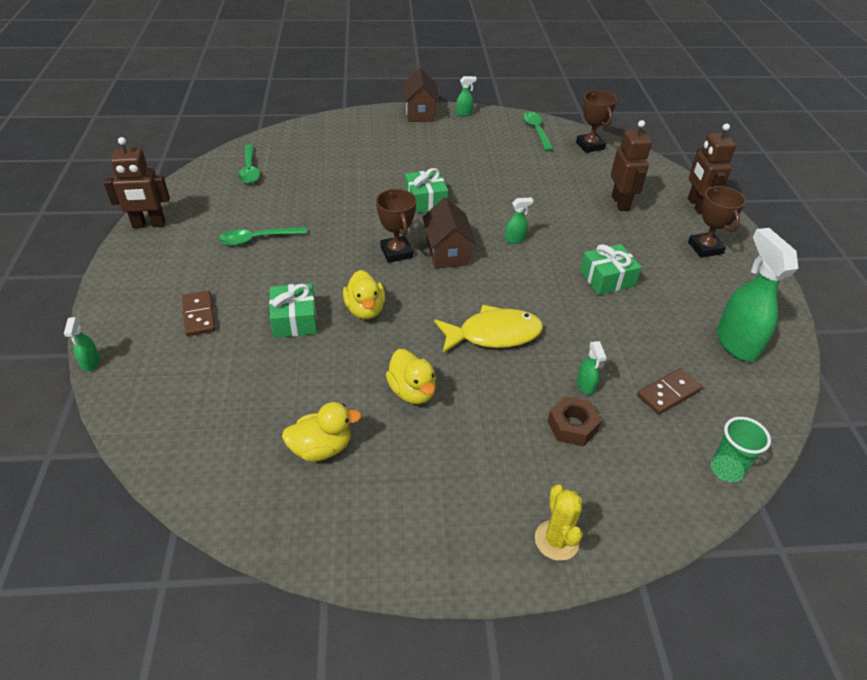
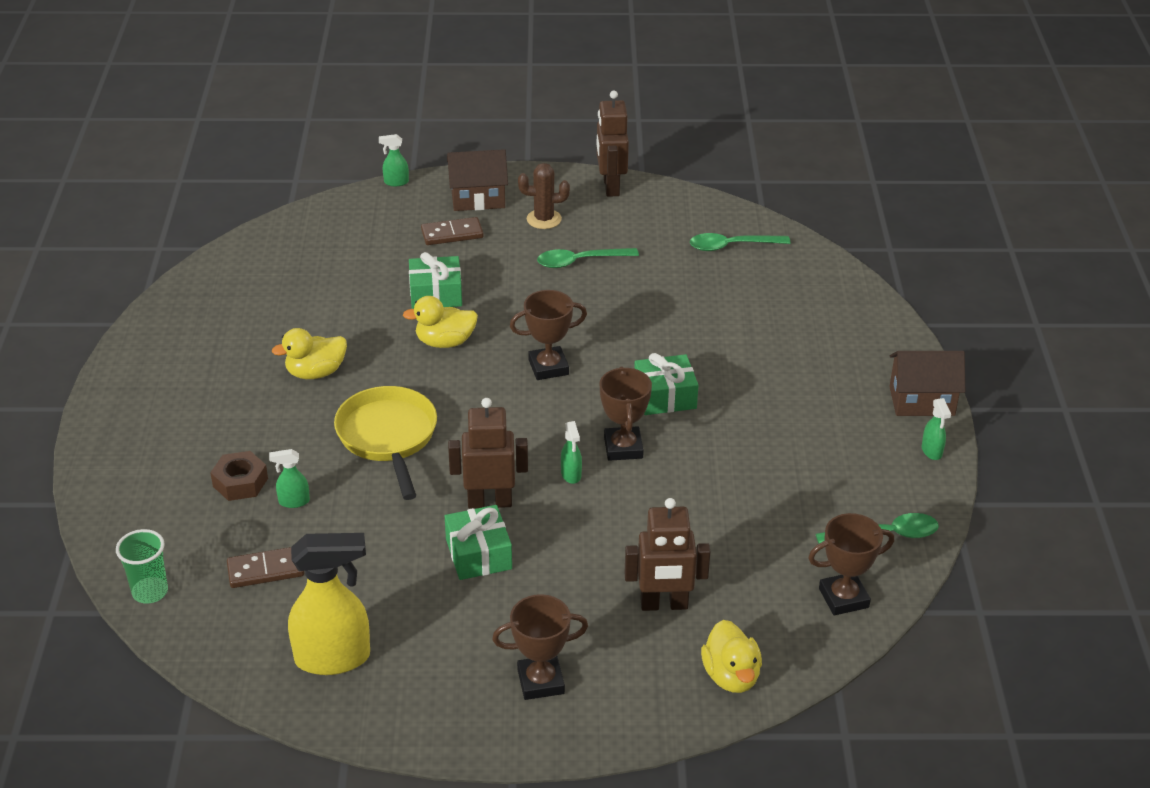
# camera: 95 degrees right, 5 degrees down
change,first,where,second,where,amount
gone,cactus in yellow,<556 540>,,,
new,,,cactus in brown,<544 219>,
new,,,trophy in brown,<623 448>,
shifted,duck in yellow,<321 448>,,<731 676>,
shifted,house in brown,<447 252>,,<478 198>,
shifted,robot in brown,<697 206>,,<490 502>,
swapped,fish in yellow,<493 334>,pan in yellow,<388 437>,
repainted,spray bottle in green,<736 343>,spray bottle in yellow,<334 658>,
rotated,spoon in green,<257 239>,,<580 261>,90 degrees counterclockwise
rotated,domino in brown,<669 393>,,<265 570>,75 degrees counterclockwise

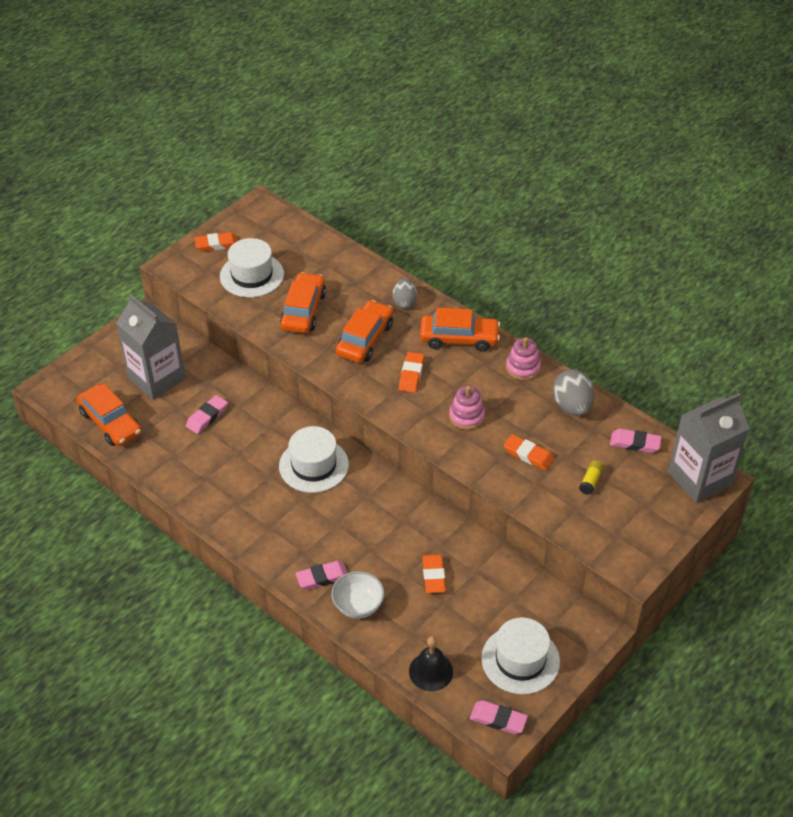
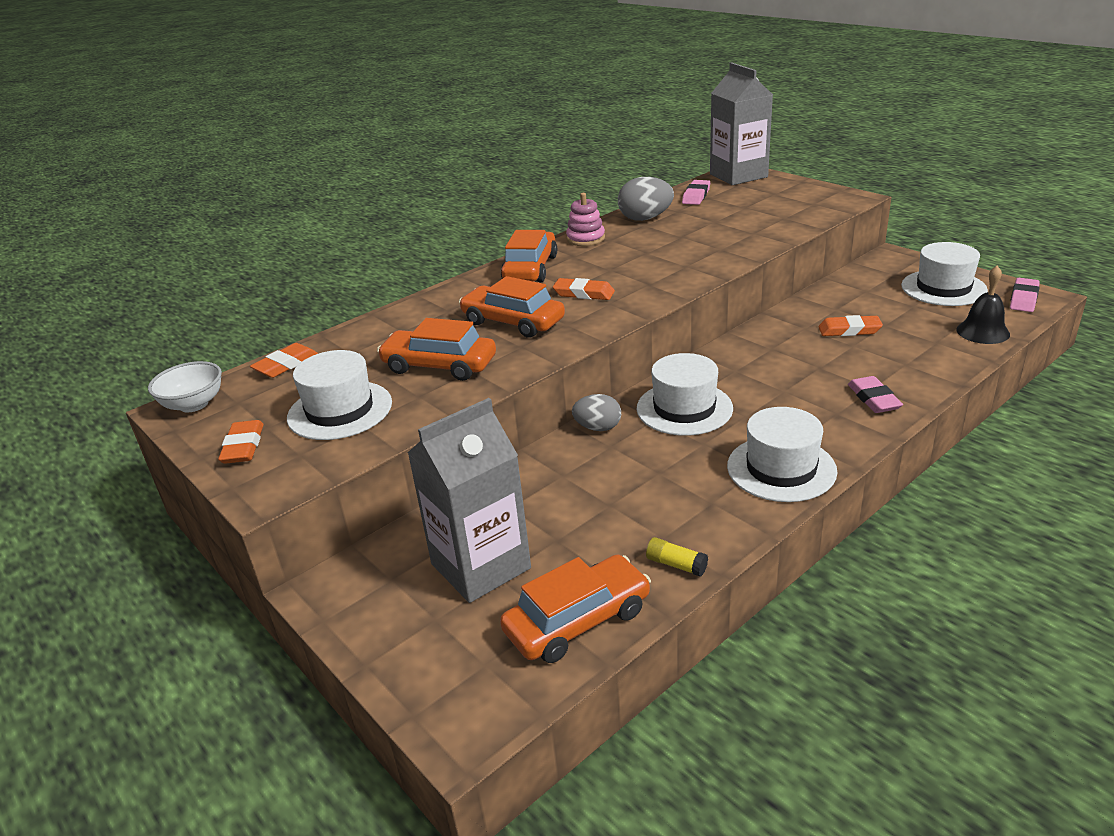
# camera: 80 degrees left, 15 degrees down
change,first,where,second,where,amount
gone,eraser in pink,<207 417>,,,
gone,stacking toy in pink,<466 416>,,,
new,,,hat in white,<781 468>,
shifted,bowl in white,<358 605>,,<194 404>,
shifted,egg in grey,<404 302>,,<598 428>,
shifted,eraser in orange,<528 455>,,<285 365>,
shifted,glue stick in yellow,<590 481>,,<676 565>,

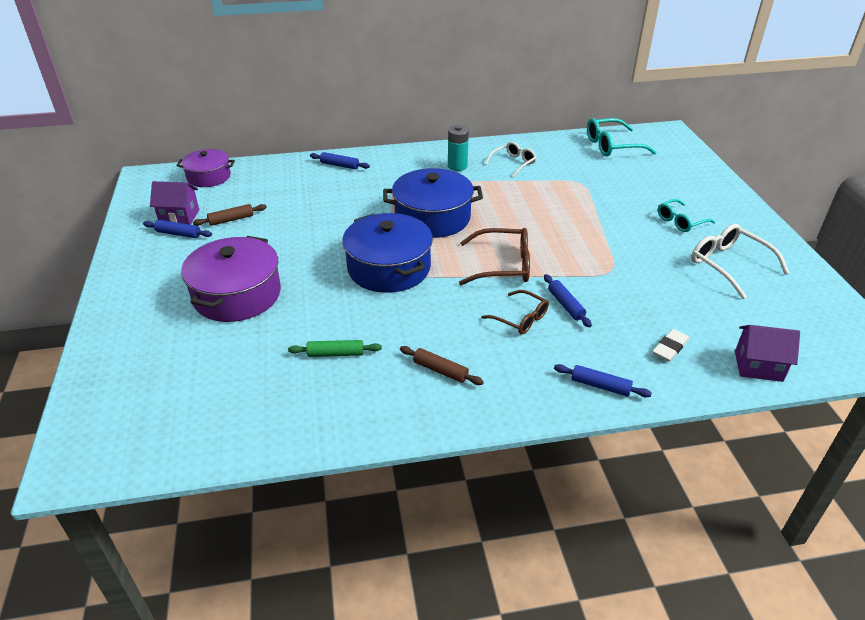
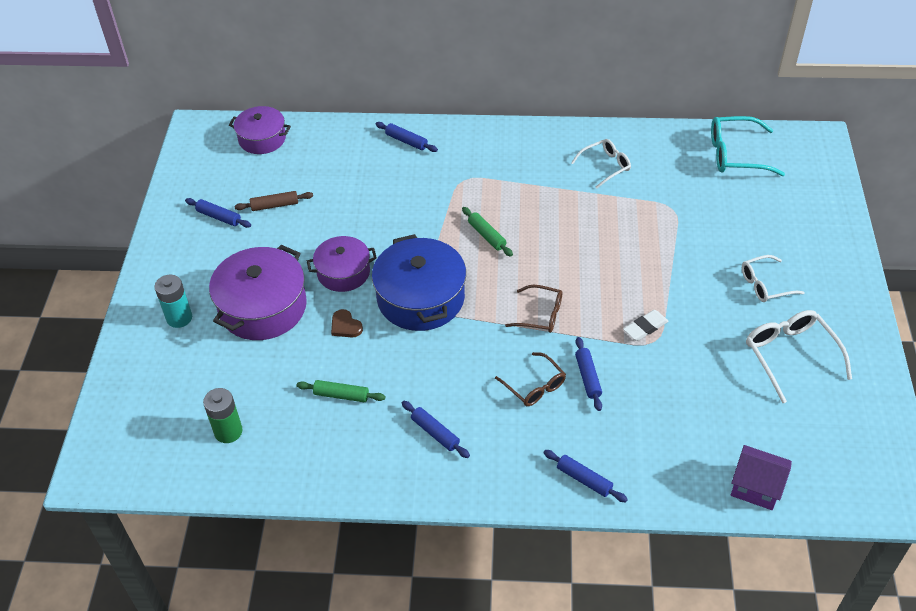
# camera: 15 degrees right, 10 degrees up
change,first,where,second,where,amount
gone,house in purple,<179 217>,,,
new,,,battery in green,<228 431>,
new,,,pot in purple,<343 272>,
new,,,heart in brown,<345 326>,
shifted,battery in turquoise,<457 166>,,<179 318>,
shifted,eraser in white,<670 348>,,<645 327>,
swapped,pot in blue,<432 218>,rolling pin in green,<486 235>,
repainted,rolling pin in brown,<440 370>,rolling pin in blue,<435 433>,
repainted,glasses in turquoise,<680 221>,glasses in white,<765 285>,
scaled,glasses in brown,<503 266>,,<541 315>,x0.65

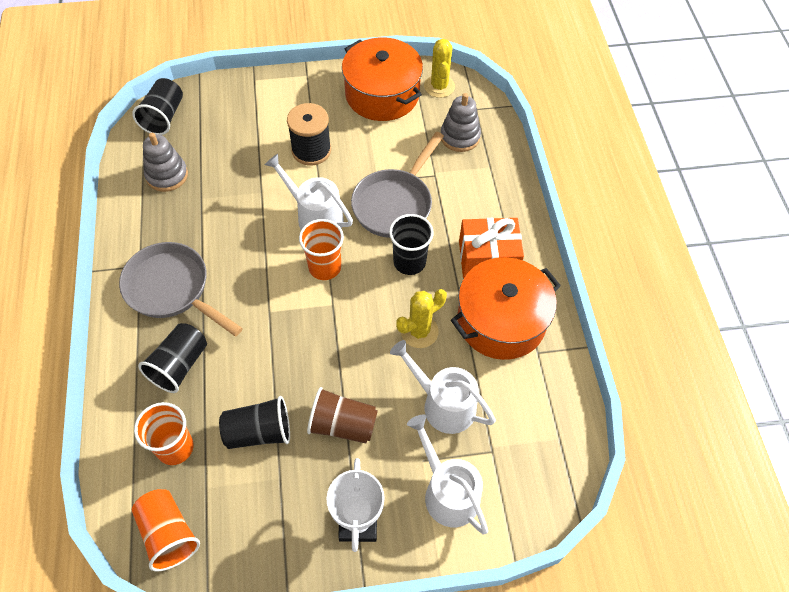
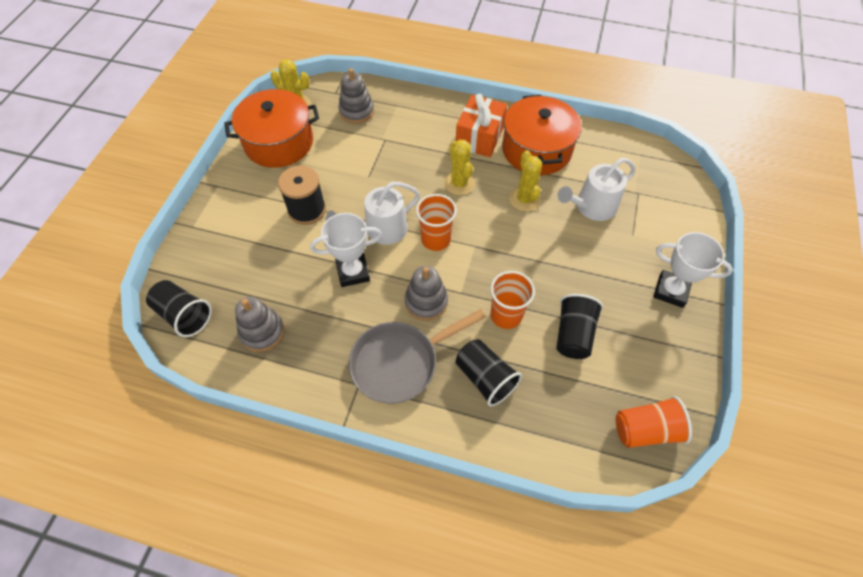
# camera: 65 degrees left, 0 degrees up
change,first,where,second,where,amount
gone,cup in brown,<342 425>,,,
gone,pan in grey,<395 204>,,,
gone,watering can in white,<447 492>,,,
new,,,trophy in white,<353 272>,
new,,,stacking toy in grey,<426 302>,
shifted,cup in orange,<175 447>,,<506 315>,
swapped,cup in black,<409 262>,cactus in yellow,<459 183>,

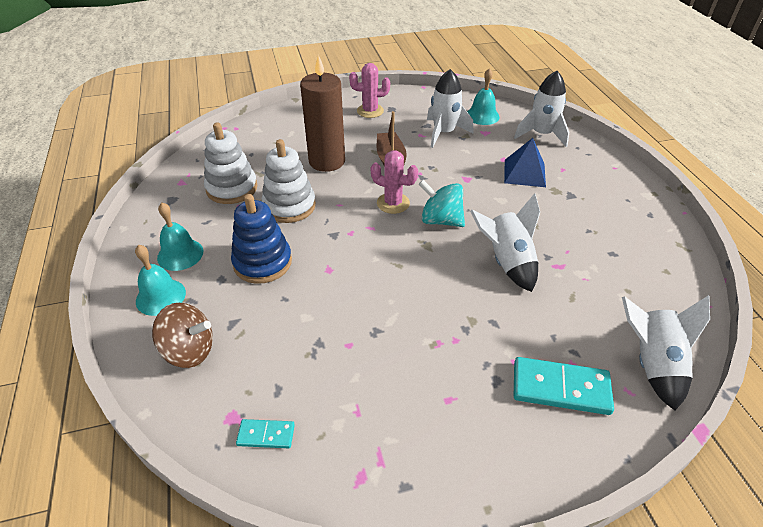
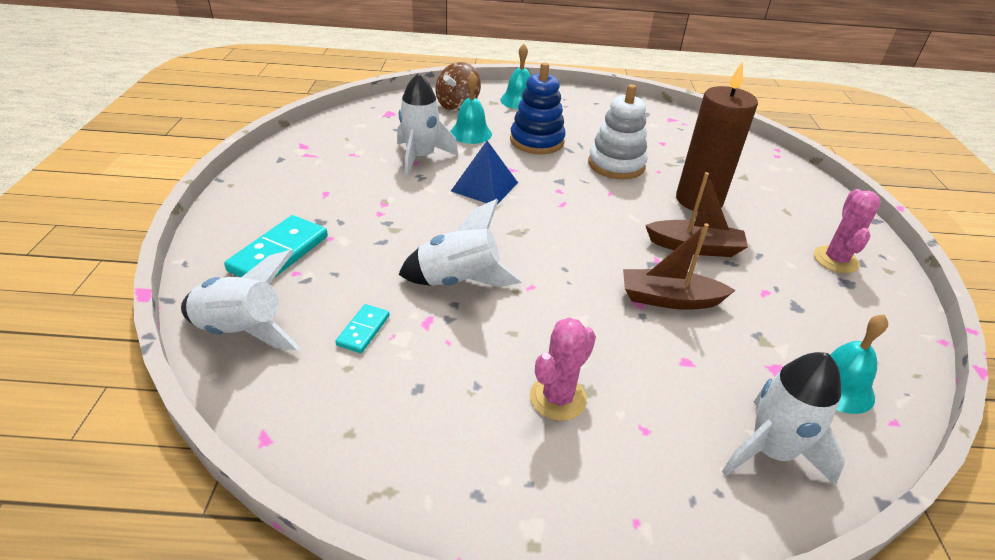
# camera: 105 degrees right, 5 degrees down
change,first,where,second,where,amount
gone,stacking toy in white,<232 188>,,,
gone,spinning top in turquoise,<441 220>,,,
new,,,boat in brown,<669 299>,
shifted,bell in turquoise,<180 254>,,<470 133>,
shifted,domino in turquoise,<266 435>,,<363 330>,
shifted,cactus in pink,<393 203>,,<558 398>,
shifted,rocket in white,<444 133>,,<420 157>,
shifted,pyramid in blue,<524 173>,,<484 186>,

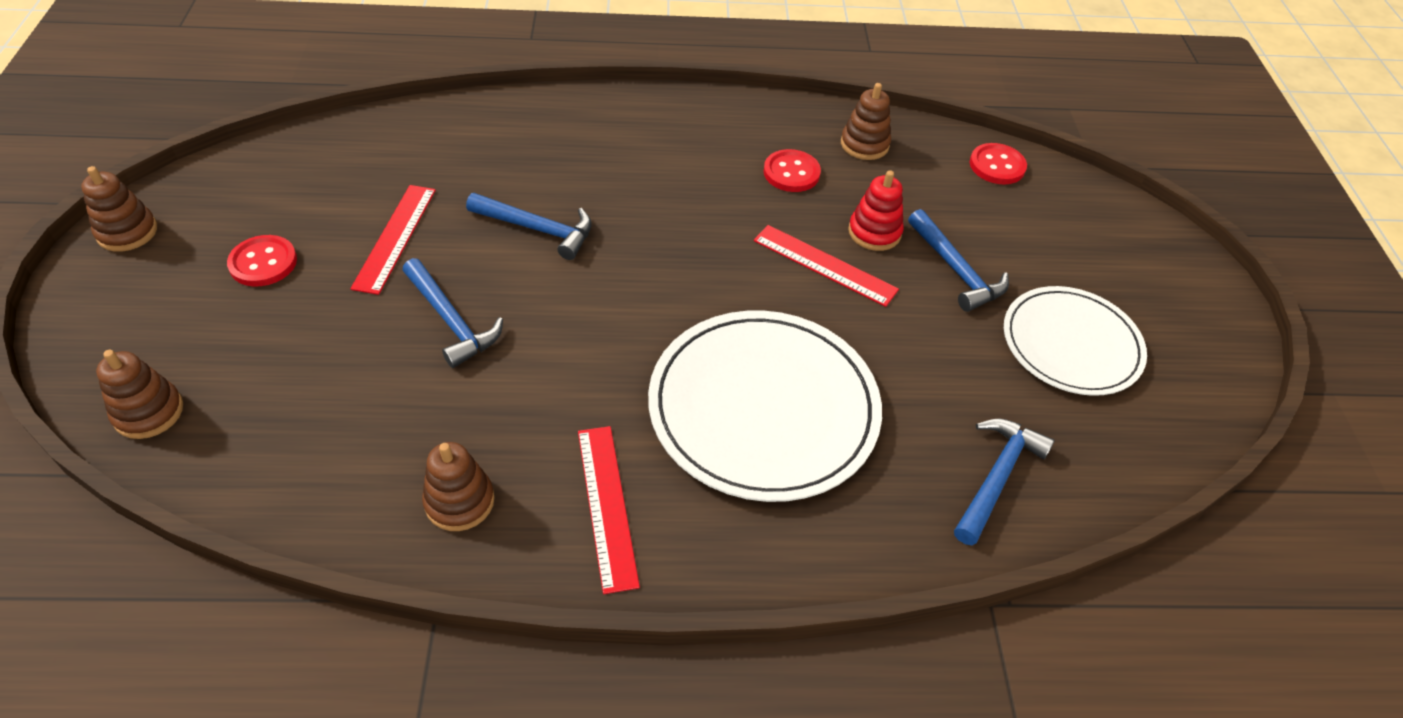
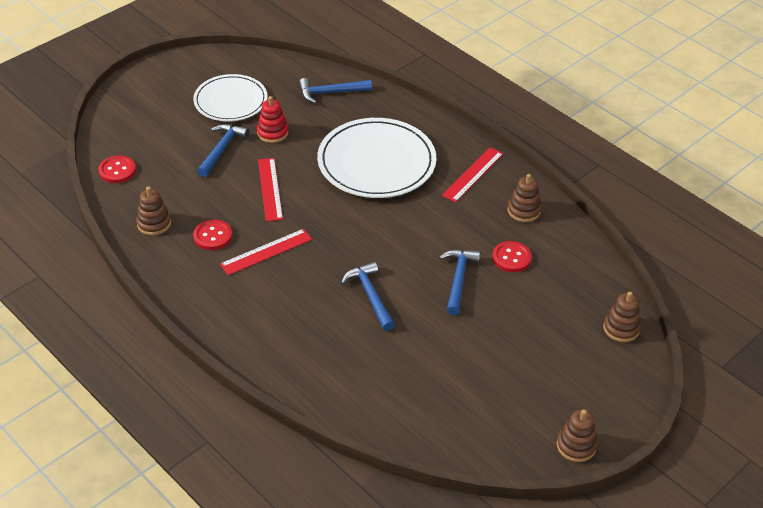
# camera: 130 degrees left, 5 degrees down
change,first,where,second,where,amount
shifted,button in red,<263 263>,,<511 258>,
shifted,ruler in red,<395 238>,,<266 252>,
shifted,stacking toy in red,<874 232>,,<272 133>,

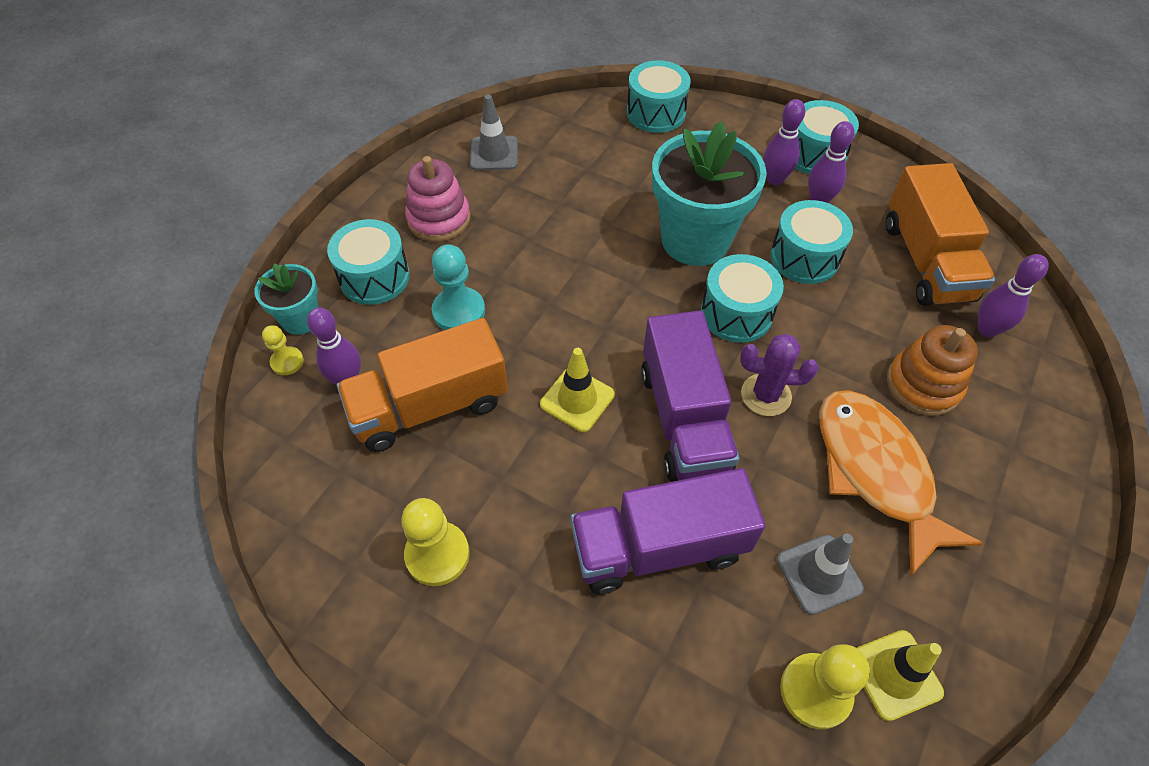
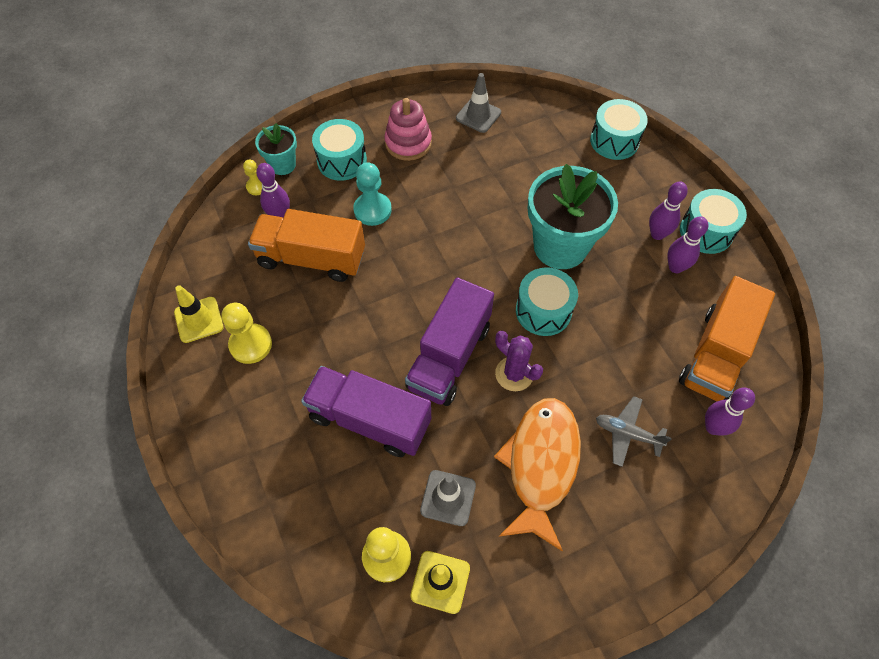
# camera: 35 degrees right, 5 degrees up
change,first,where,second,where,amount
gone,drum in turquoise,<804 257>,,,
shifted,traffic cone in yellow,<577 399>,,<199 320>,
swapped,stacking toy in orange,<923 385>,plane in grey,<627 433>,

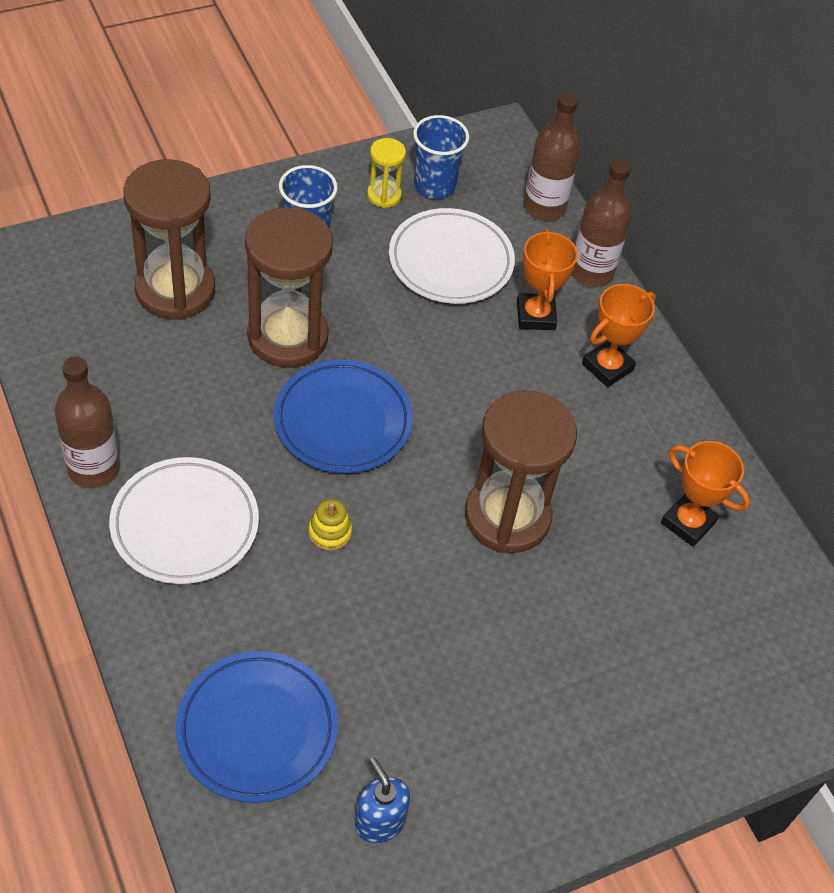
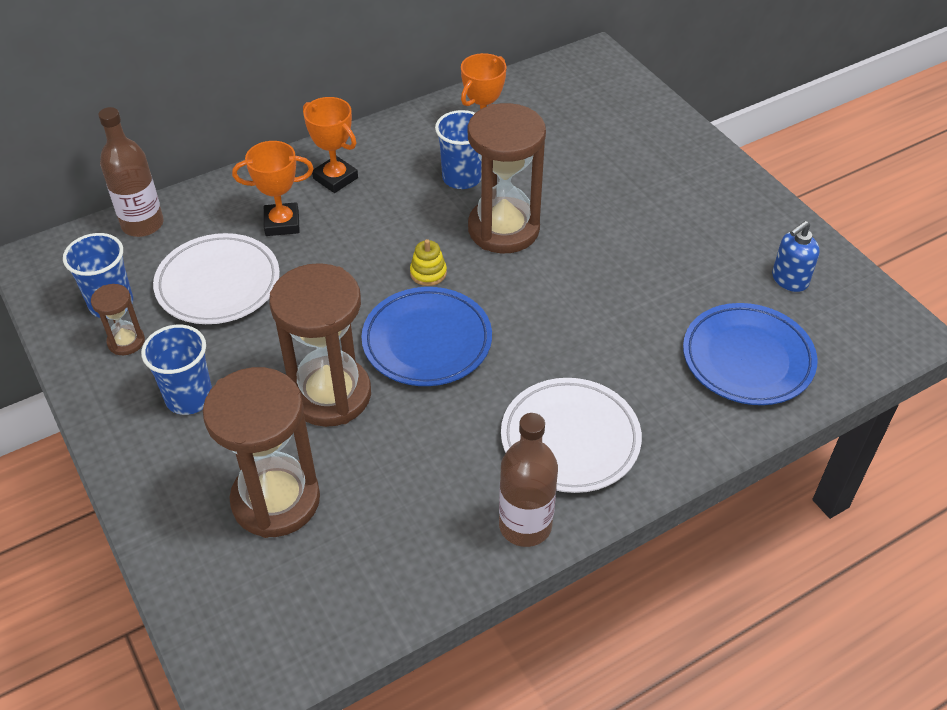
# camera: 90 degrees left, 5 degrees down
change,first,where,second,where,amount
gone,bottle in brown,<591 272>,,,
new,,,cup in blue,<462 178>,
shifted,stacking toy in yellow,<330 532>,,<428 273>,
repainted,hourglass in yellow,<384 195>,hourglass in brown,<126 342>,

